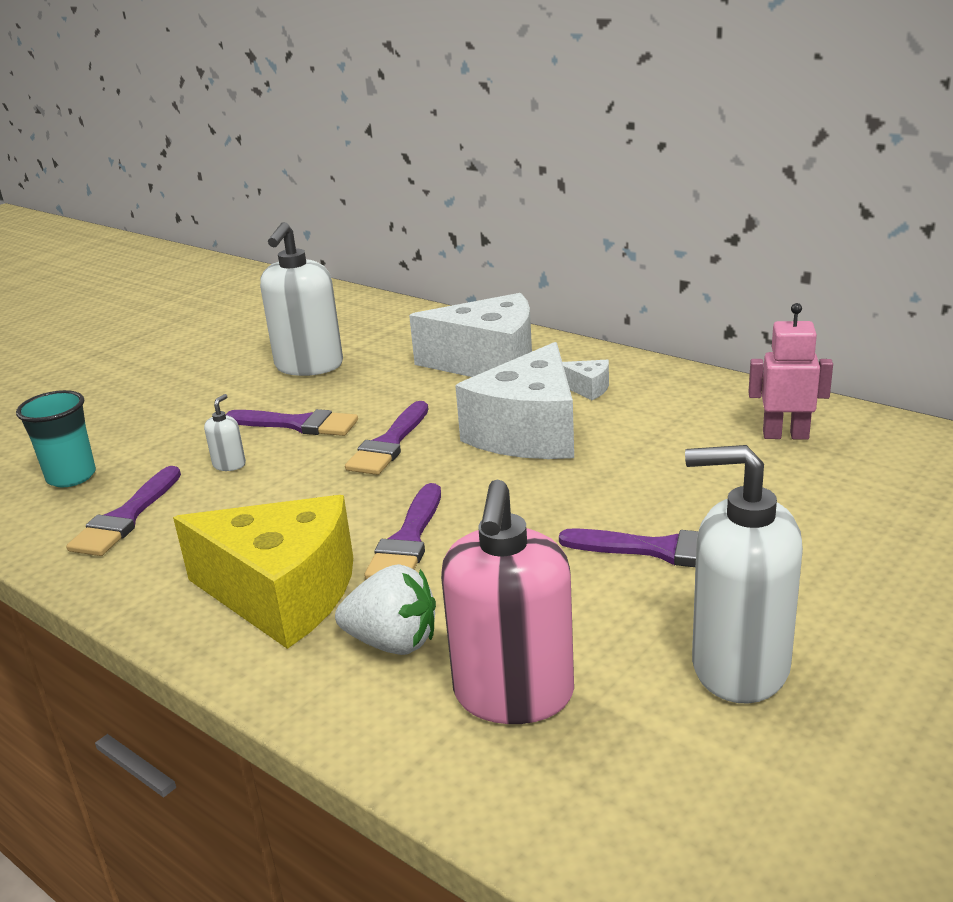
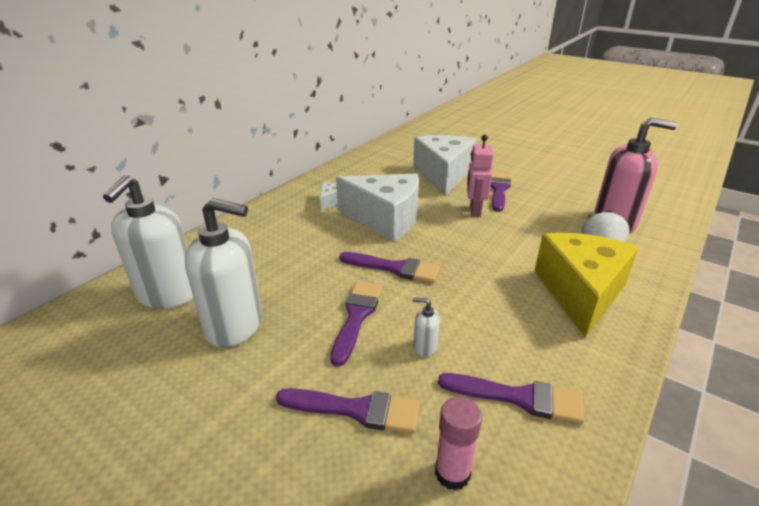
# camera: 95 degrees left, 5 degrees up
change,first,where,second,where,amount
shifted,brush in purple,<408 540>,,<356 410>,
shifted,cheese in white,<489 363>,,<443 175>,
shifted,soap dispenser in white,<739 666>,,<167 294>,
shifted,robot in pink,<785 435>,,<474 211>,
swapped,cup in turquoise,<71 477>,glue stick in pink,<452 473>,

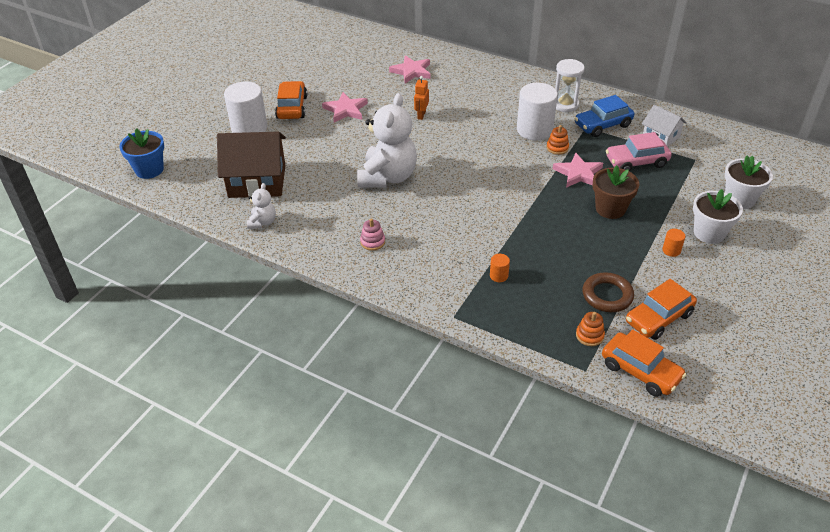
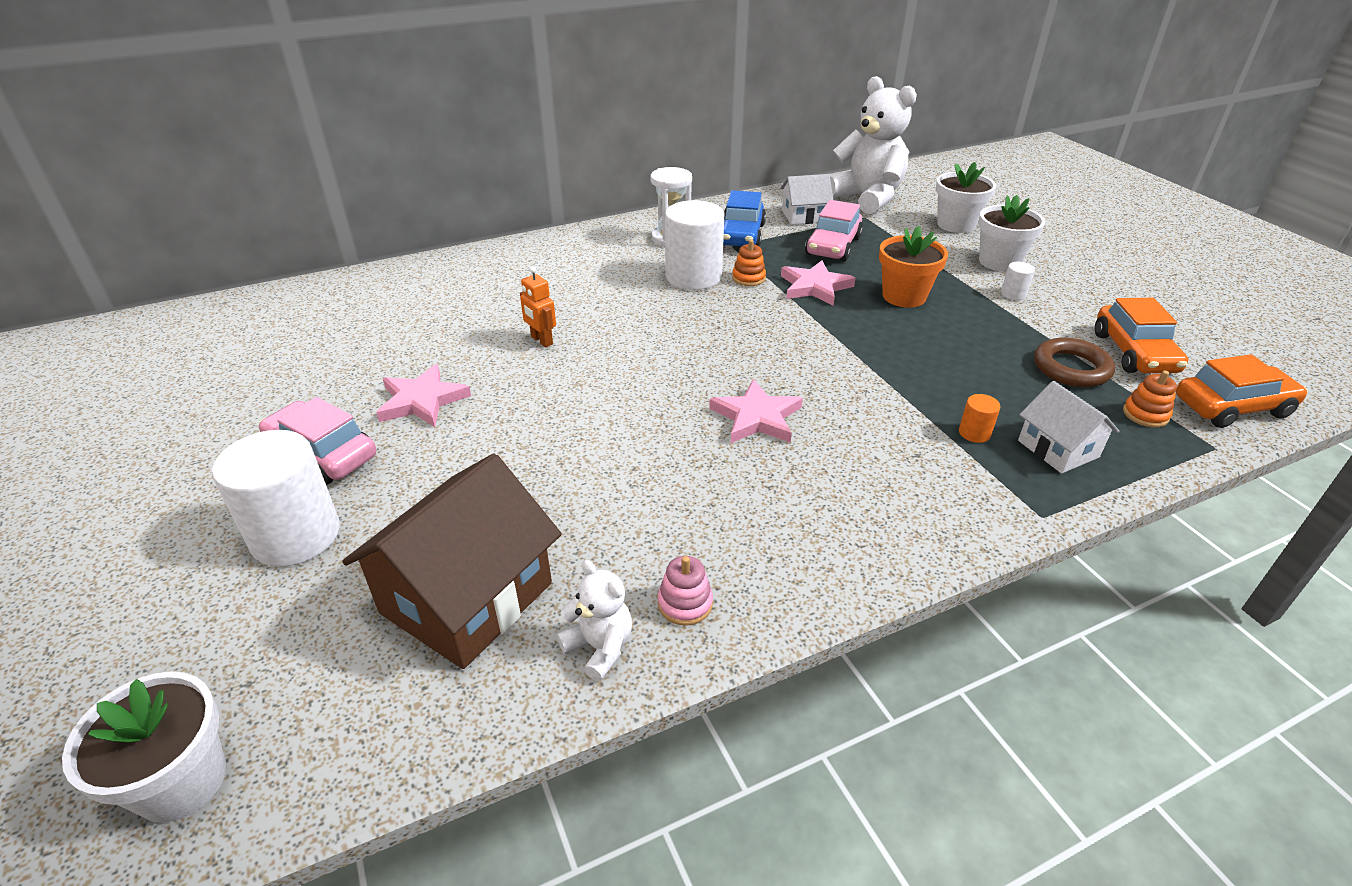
# camera: 55 degrees left, 5 degrees down
change,first,where,second,where,amount
new,,,house in white,<1058 449>,
shifted,teddy bear in white,<387 177>,,<867 198>,
shifted,stacking toy in pink,<372 242>,,<685 603>,
shifted,star in pink,<411 71>,,<756 417>,
repainted,flower pot in blue,<149 170>,flower pot in white,<181 781>,
repainted,car in orange,<292 107>,car in pink,<322 454>,
repainted,flower pot in brown,<610 209>,flower pot in orange,<904 296>,
repainted,cylinder in orange,<671 250>,cylinder in white,<1013 294>,

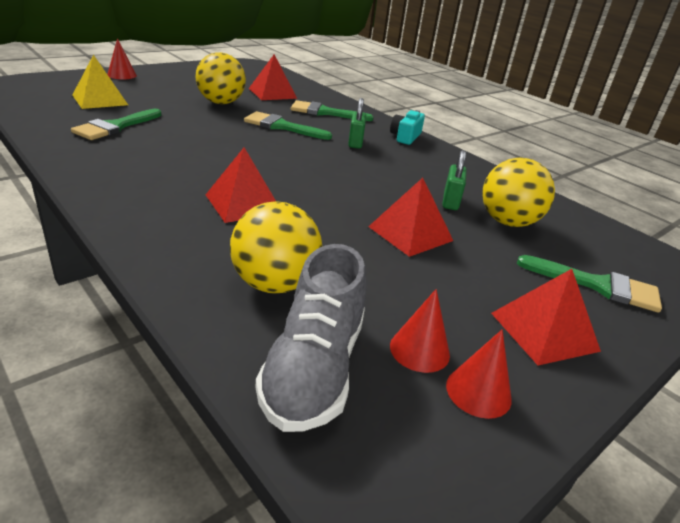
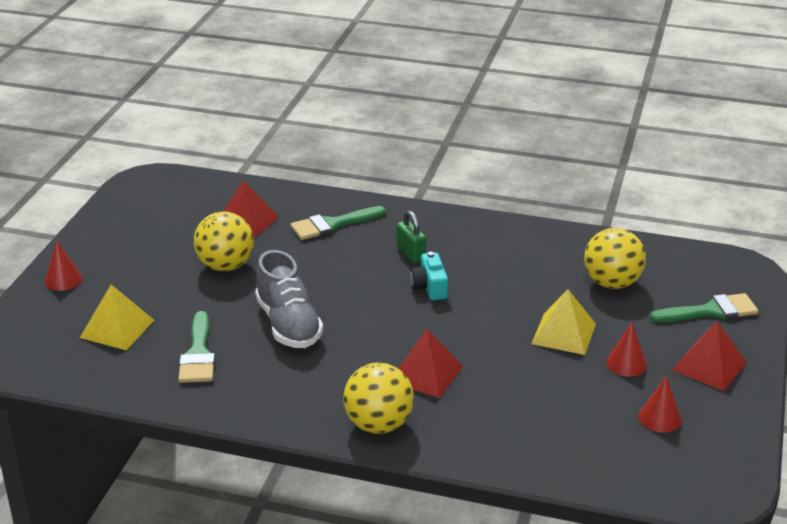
# camera: 30 degrees left, 0 degrees up
change,first,where,second,where,amount
gone,brush in green,<282 126>,,,
gone,padlock in green,<450 201>,,,
shifted,ball in yellow,<274 284>,,<378 425>,
shifted,shoe in grey,<314 368>,,<288 324>,
shifted,camera in turquoise,<405 137>,,<429 287>,
shifted,cone in red,<478 392>,,<626 363>,
repainted,pyramid in red,<410 233>,pyramid in yellow,<564 333>,

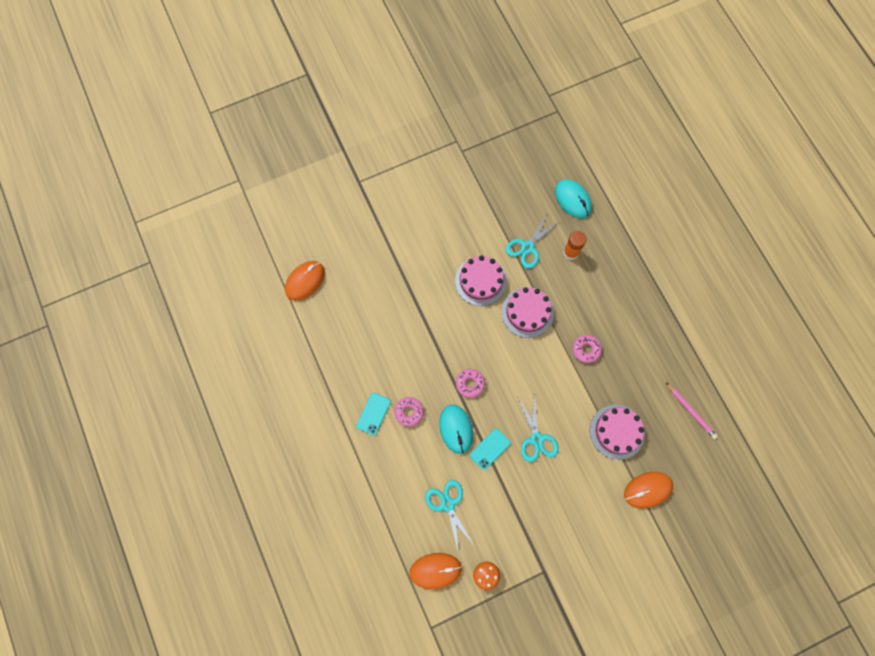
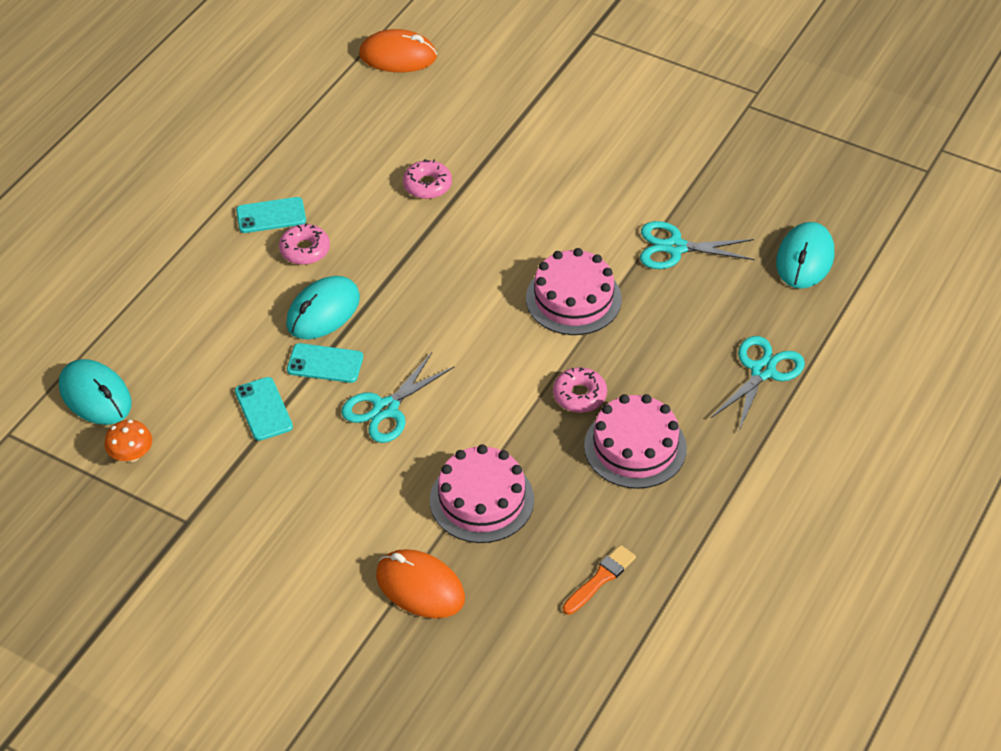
# camera: 55 degrees right, 25 degrees down
change,first,where,second,where,amount
gone,glue stick in orange,<571 252>,,,
new,,,phone in turquoise,<263 409>,
shifted,scissors in turquoise,<448 504>,,<763 371>,
shifted,cake in pink,<481 281>,,<635 447>,
shifted,donut in pink,<470 384>,,<427 185>,
swapped,pencil in pink,<691 411>,brush in orange,<600 579>,
repainted,mouse in orange,<435 570>,mouse in turquoise,<95 396>,

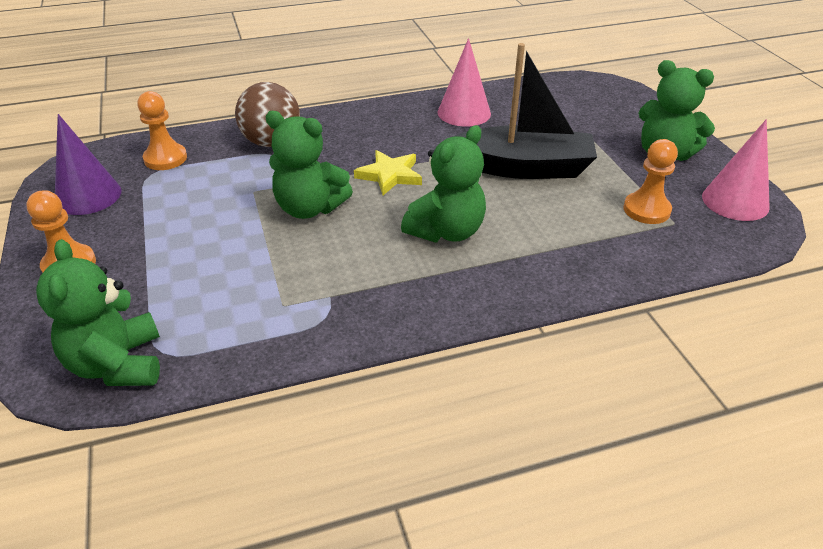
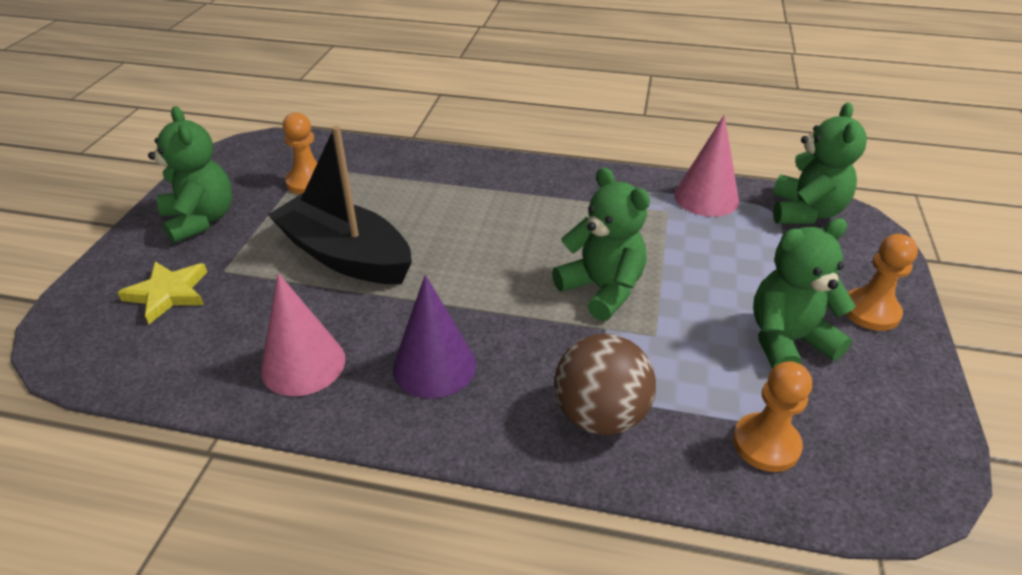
# camera: 150 degrees left, 0 degrees up
change,first,where,second,where,amount
shifted,cone in purple,<88 196>,,<434 366>,
shifted,star in yellow,<390 175>,,<168 293>,
shifted,teddy bear in green,<446 231>,,<787 341>,
shifted,cone in pink,<735 201>,,<706 198>,

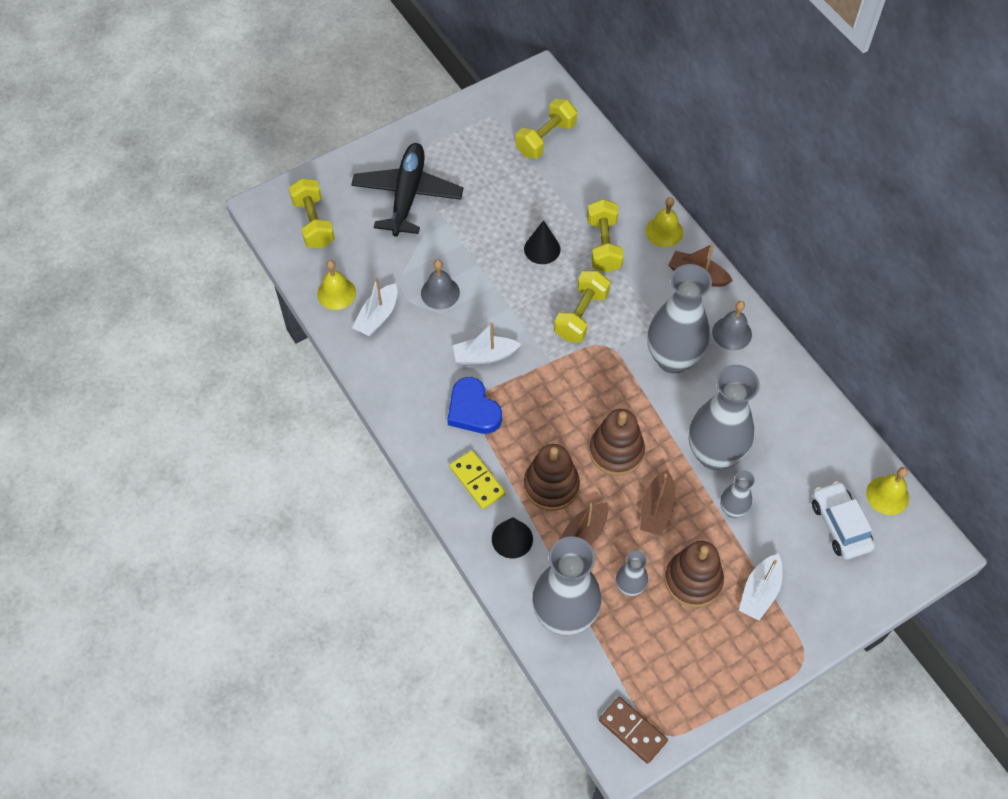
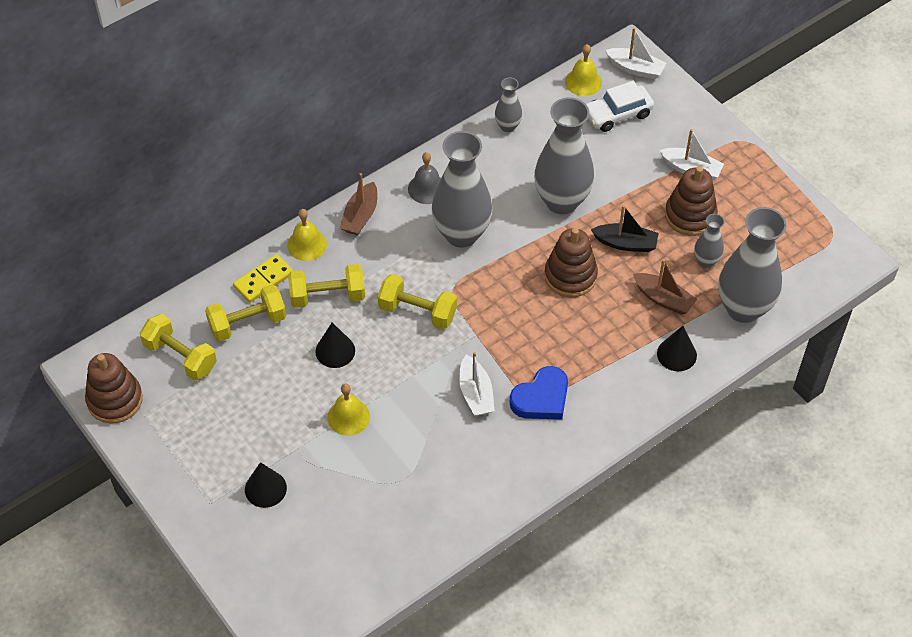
# camera: 95 degrees left, 5 degrees down
change,first,where,second,where,amount
gone,bell in grey,<440 293>,,,
gone,domino in brown,<633 730>,,,
shifted,dumbbell in yellow,<313 223>,,<247 323>,
shifted,bell in yellow,<336 293>,,<348 417>,
shifted,boat in white,<377 316>,,<635 69>,
shifted,domino in yellow,<477 481>,,<263 280>,
shifted,stacking toy in brown,<551 485>,,<115 400>,
shifted,vase in grey,<732 509>,,<508 126>,
swapped,plane in black,<407 195>,cone in black,<265 488>,
repainted,boat in brown,<656 509>,boat in black,<625 243>,

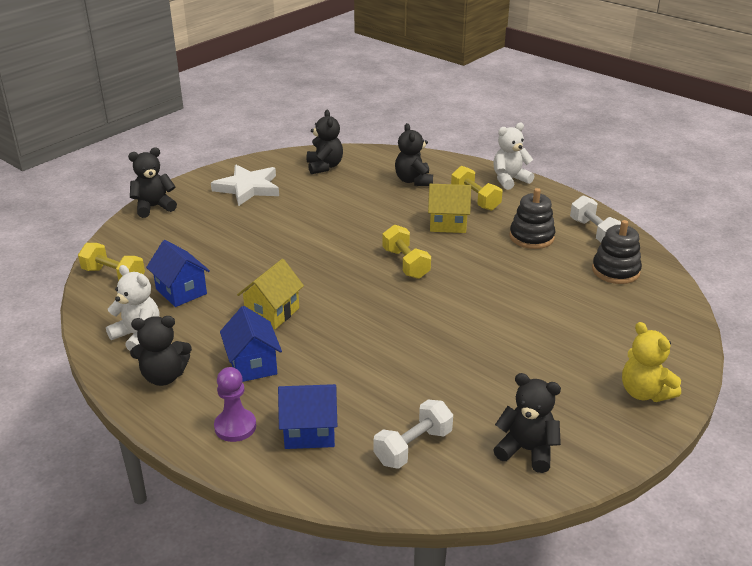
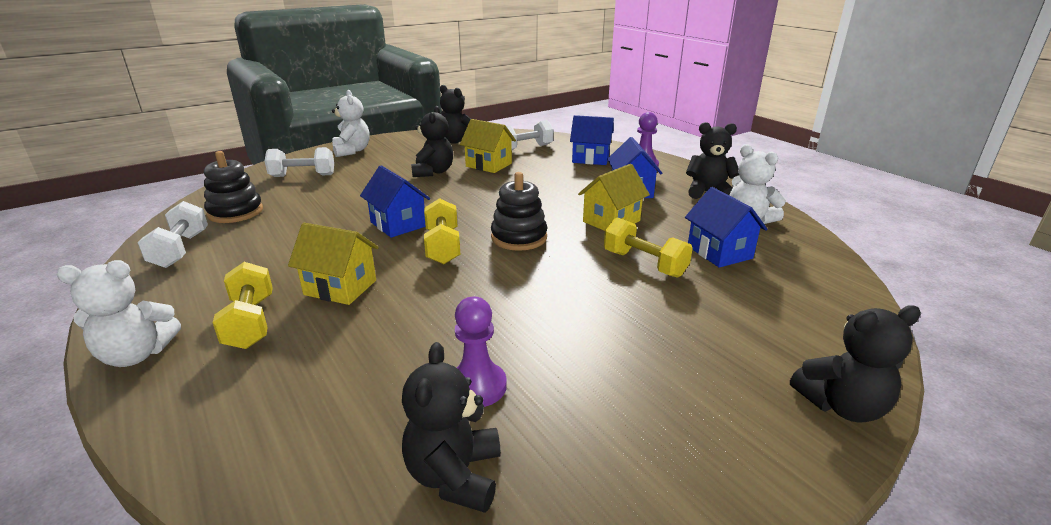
# camera: 165 degrees left, 5 degrees down
change,first,where,second,where,amount
gone,star in white,<248 188>,,,
new,,,dumbbell in white,<303 176>,
new,,,house in blue,<398 224>,
new,,,pawn in purple,<477 386>,
new,,,house in yellow,<488 165>,
shifted,dumbbell in yellow,<114 276>,,<644 264>,
shifted,teddy bear in black,<413 181>,,<433 172>,
shifted,stacking toy in black,<531 237>,,<519 237>,
repainted,teddy bear in yellow,<644 392>,teddy bear in white,<352 151>,

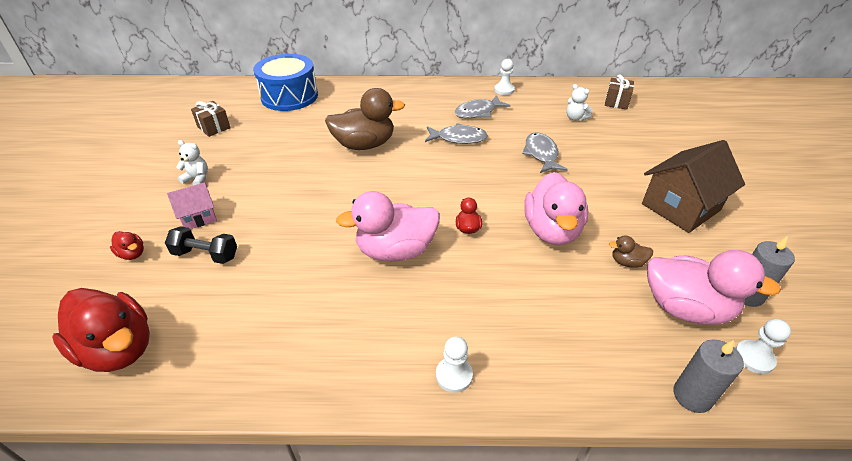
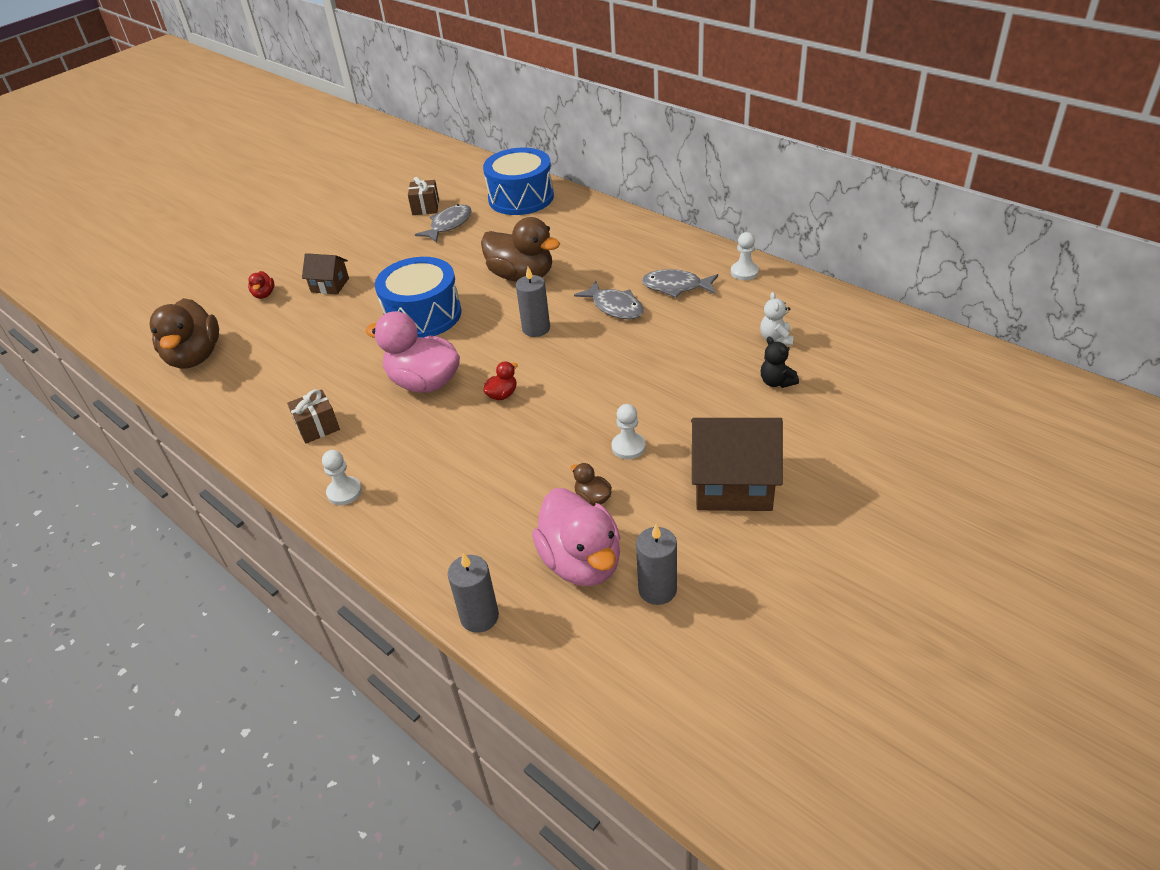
# camera: 45 degrees right, 0 degrees up
change,first,where,second,where,amount
gone,dumbbell in black,<206 255>,,,
gone,teddy bear in white,<197 179>,,,
gone,duck in pink,<552 230>,,,
new,,,drum in blue,<423 315>,
new,,,candle in grey,<536 328>,
new,,,teddy bear in black,<776 382>,
shifted,fish in grey,<541 154>,,<449 225>,
shifted,gift in brown,<616 102>,,<317 427>,
shifted,pawn in white,<754 358>,,<628 447>,
repainted,duck in red,<118 349>,duck in brown,<195 357>,
repainted,house in pink,<198 217>,house in brown,<330 285>,

